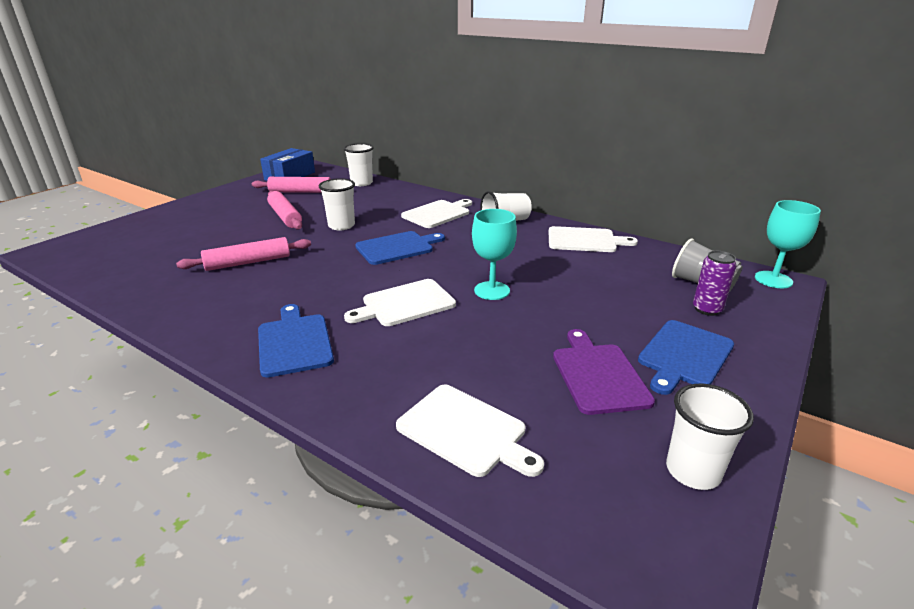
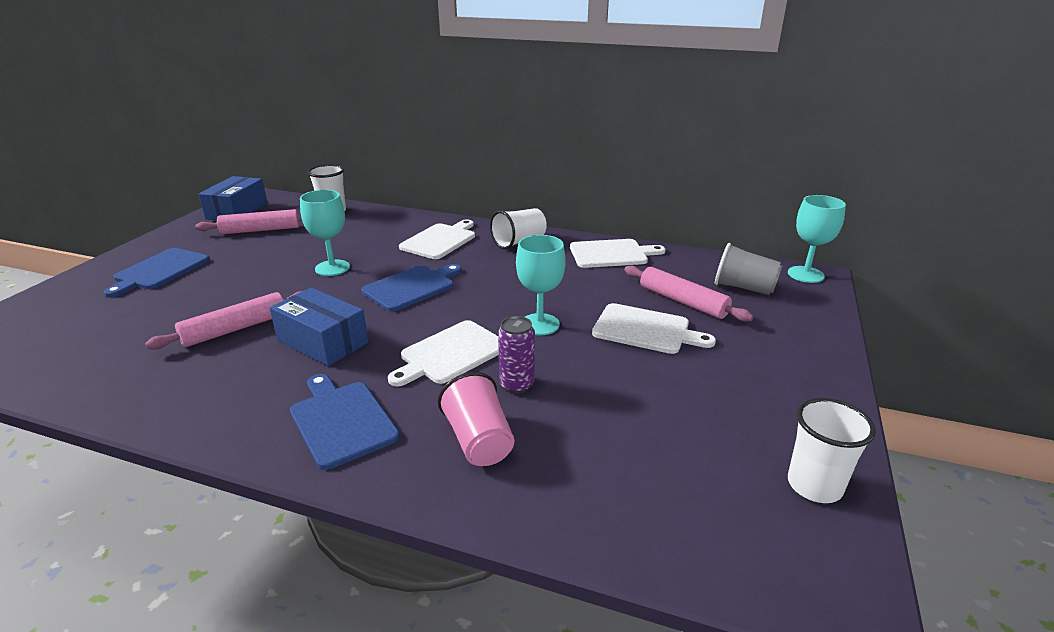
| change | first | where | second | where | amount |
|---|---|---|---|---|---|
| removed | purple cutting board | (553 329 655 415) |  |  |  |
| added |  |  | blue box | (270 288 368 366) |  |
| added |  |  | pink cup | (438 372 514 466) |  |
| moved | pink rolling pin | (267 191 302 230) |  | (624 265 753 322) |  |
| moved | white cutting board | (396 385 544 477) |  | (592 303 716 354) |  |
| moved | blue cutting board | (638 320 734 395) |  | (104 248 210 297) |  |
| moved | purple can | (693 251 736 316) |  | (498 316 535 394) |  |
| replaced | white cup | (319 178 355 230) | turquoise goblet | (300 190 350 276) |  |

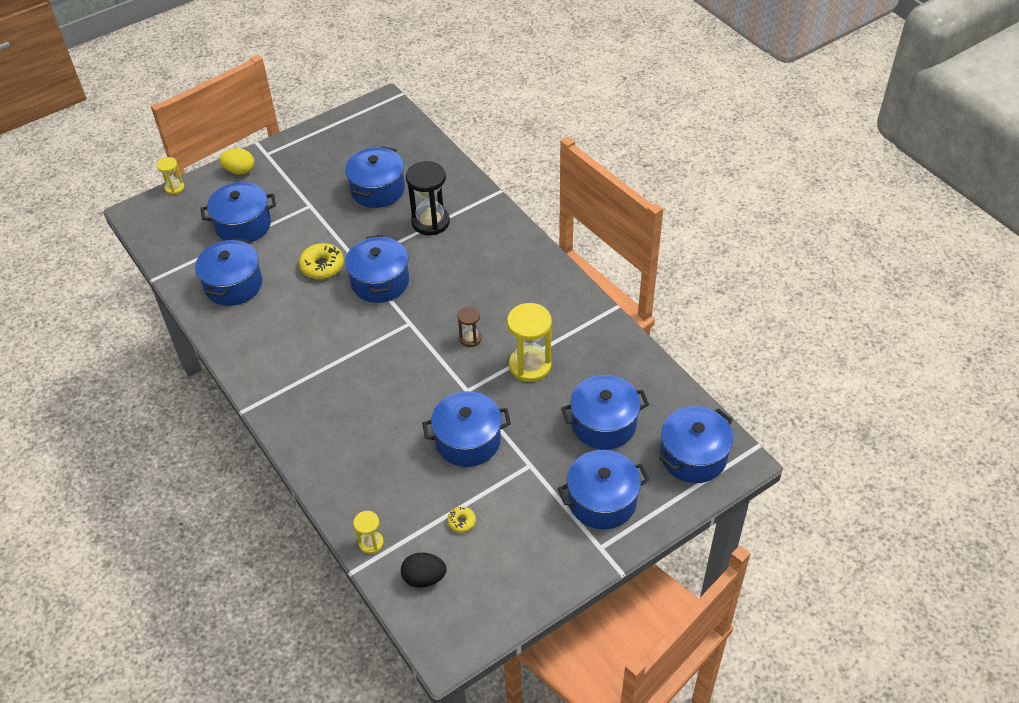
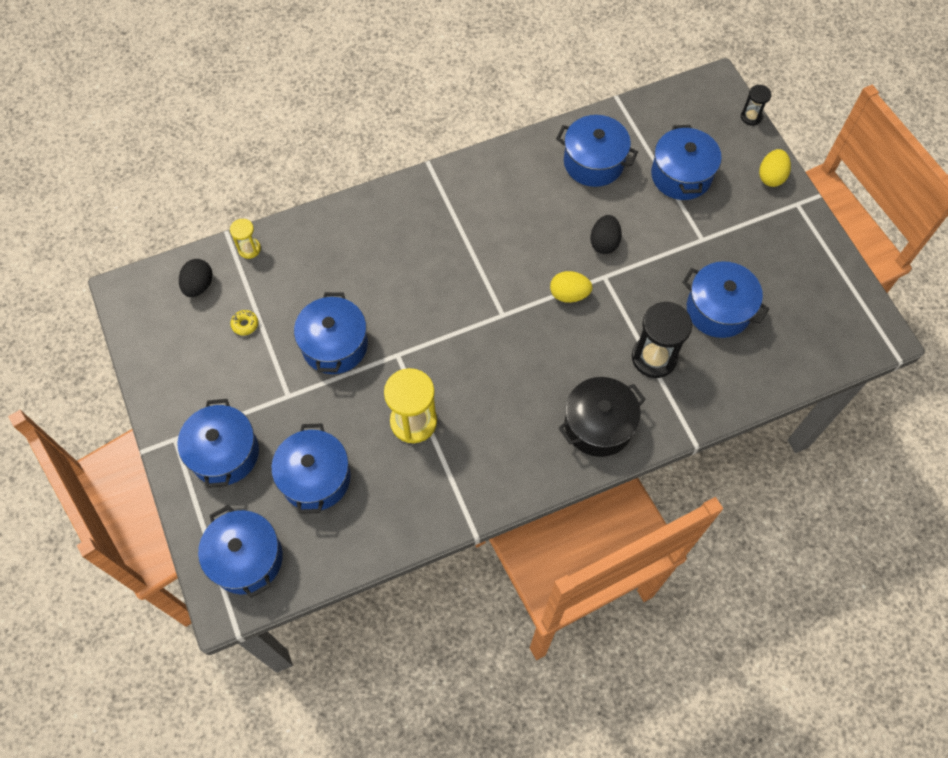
| change | first | where | second | where | amount |
|---|---|---|---|---|---|
| removed | brown hourglass | (458 307 482 347) |  |  |  |
| added |  |  | black pot | (559 377 646 457) |  |
| replaced | yellow donut | (299 243 344 279) | black egg | (590 215 622 254) |  |
| replaced | blue pot | (345 235 409 303) | yellow egg | (550 271 593 303) |  |
| recoloured | yellow hourglass | (157 157 184 195) | black hourglass | (741 85 772 125) |  |

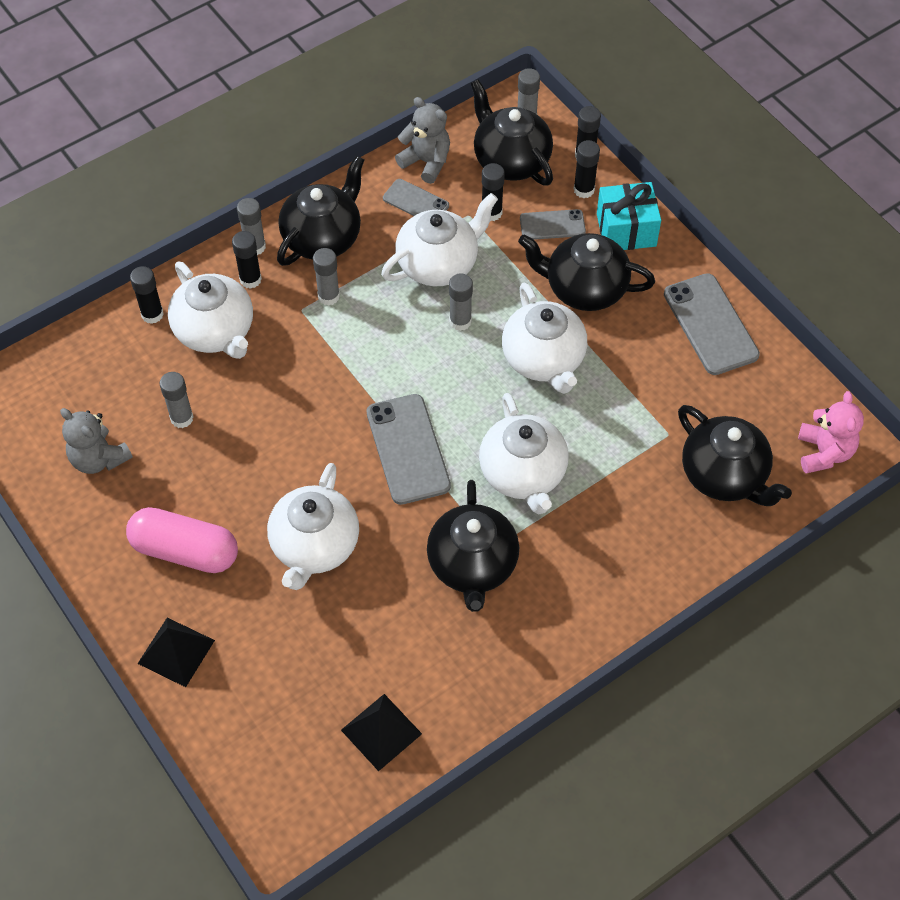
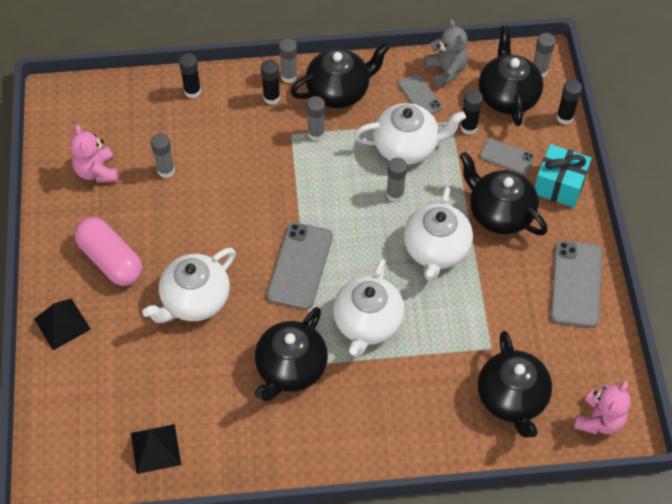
| change | first | where | second | where | amount |
|---|---|---|---|---|---|
| removed | white teapot | (168 261 253 359) |  |  |  |
| removed | black glue stick | (573 140 600 198) |  |  |  |
| recoloured | grey teddy bear | (60 408 133 474) | pink teddy bear | (70 125 118 183) |  |

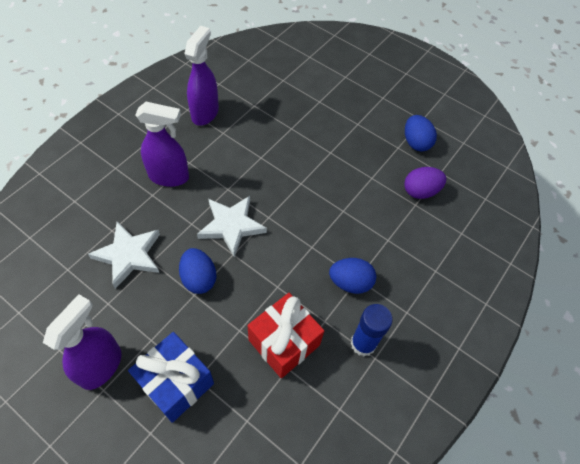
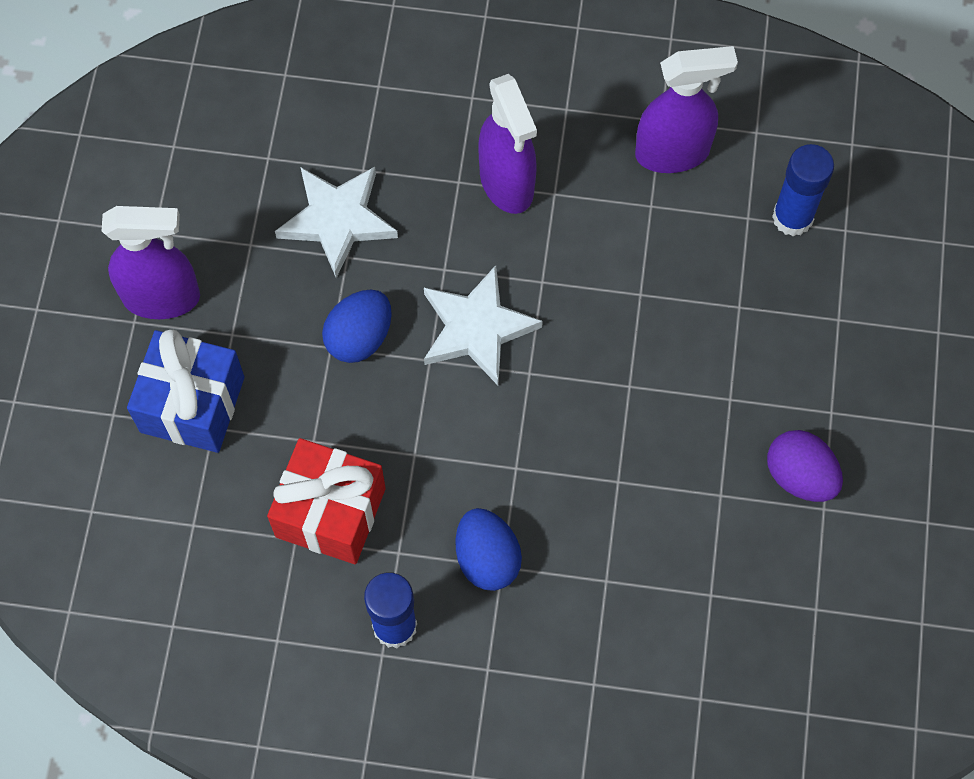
| change | first | where | second | where | amount |
|---|---|---|---|---|---|
| removed | blue egg | (405 115 437 152) |  |  |  |
| added |  |  | blue glue stick | (772 144 834 236) |  |
| moved | purple egg | (404 167 446 199) |  | (767 430 843 502) |  |

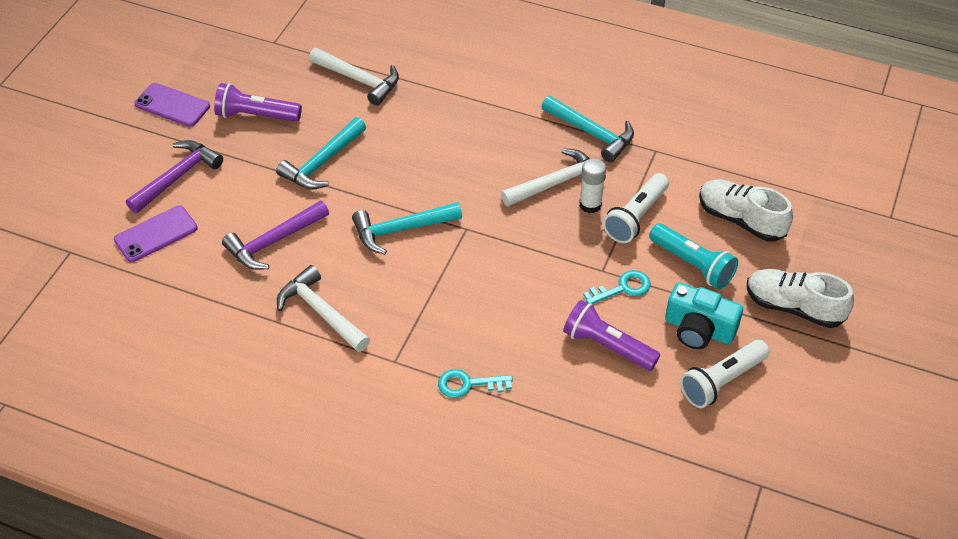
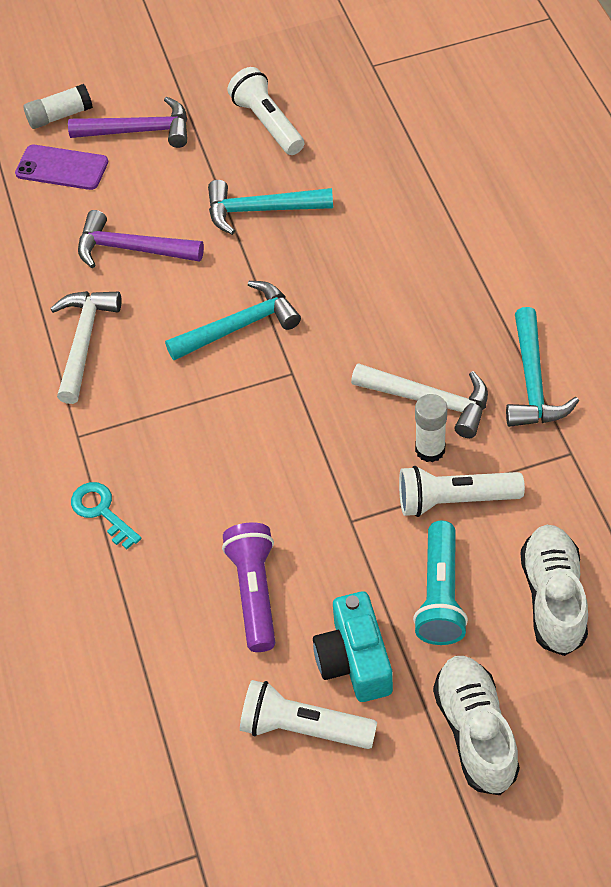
| change | first | where | second | where | amount |
|---|---|---|---|---|---|
| removed | purple phone | (134 83 210 127) |  |  |  |
| removed | white hammer | (309 48 399 106) |  |  |  |
| removed | turquoise key | (583 270 651 304) |  |  |  |
| added |  |  | white glue stick | (23 84 93 129) |  |
| recoloured | purple flashlight | (214 83 302 122) | white flashlight | (228 67 304 155) |  |
| turned | turquoise hammer | (352 202 462 254) |  | (165 281 301 360) | 120 degrees clockwise |

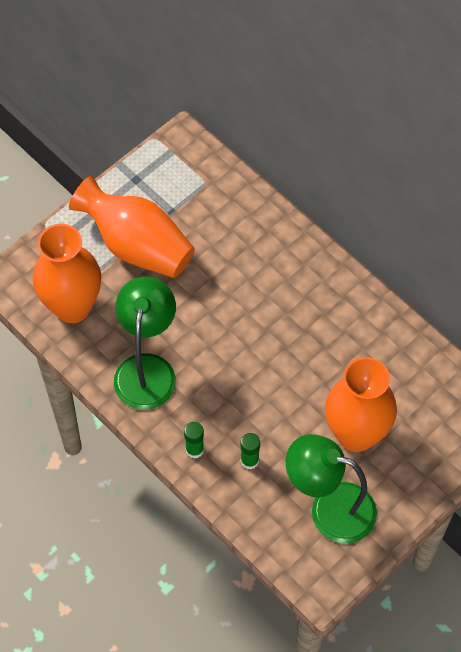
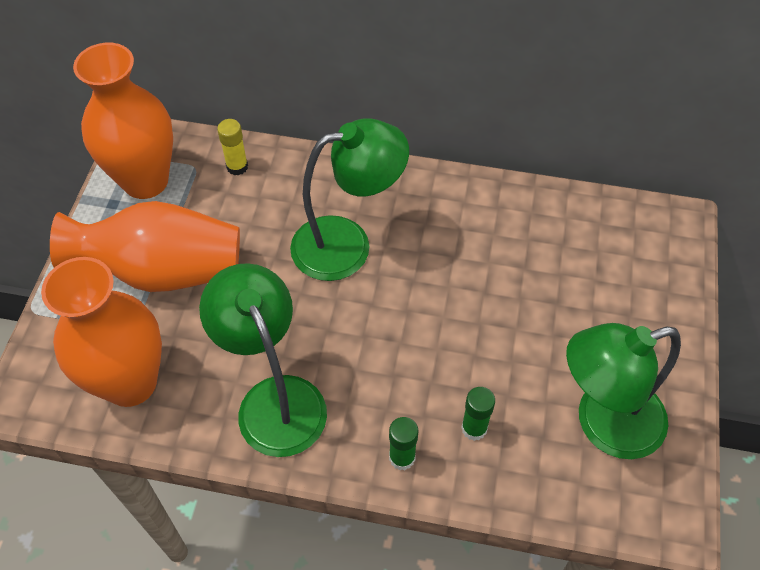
| change | first | where | second | where | amount |
|---|---|---|---|---|---|
| added |  |  | yellow glue stick | (217 119 248 176) |  |
| added |  |  | green lamp | (290 118 409 281) |  |
| moved | orange vase | (325 357 397 452) |  | (73 43 173 199) |  |

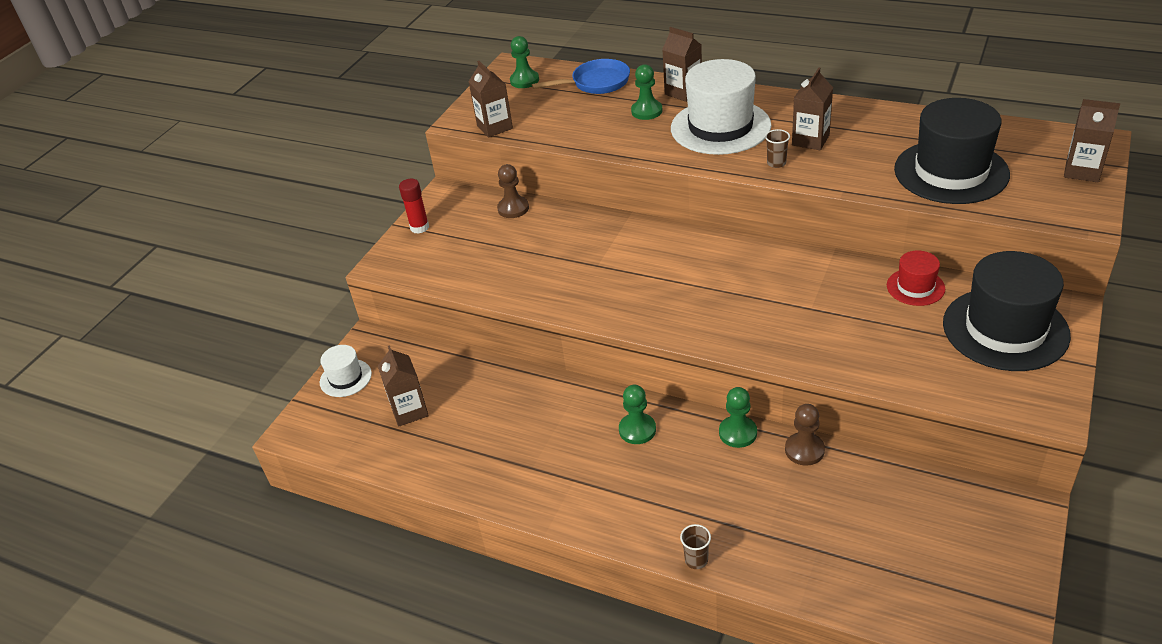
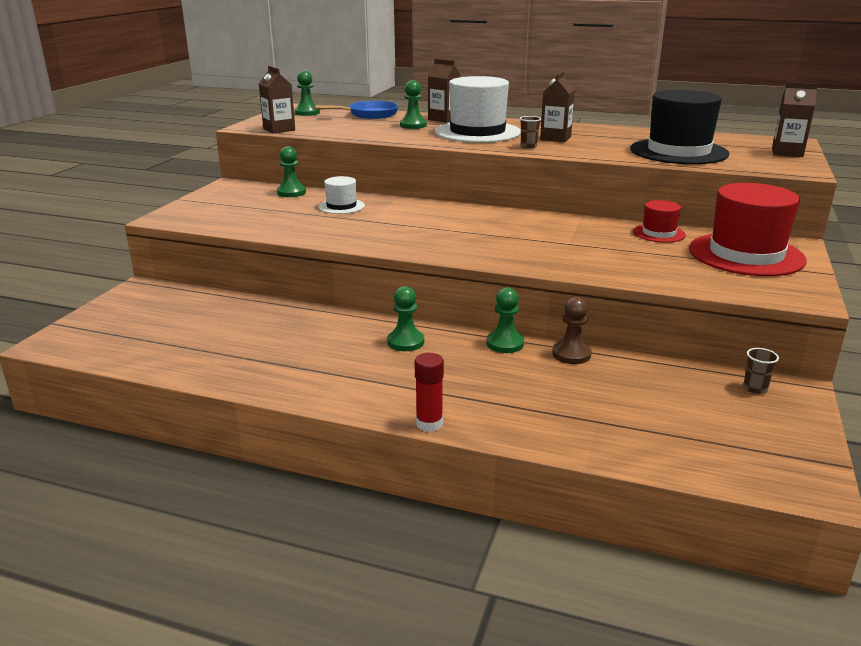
| change | first | where | second | where | amount |
|---|---|---|---|---|---|
| removed | brown carton | (378 345 429 427) |  |  |  |
| moved | white hat | (320 345 372 397) |  | (318 176 365 214) |  |
| moved | red glue stick | (399 179 429 234) |  | (415 353 444 432) |  |
| moved | brown cup | (680 524 711 569) |  | (743 348 779 394) |  |
| recoloured | brown pawn | (497 164 529 218) | green pawn | (277 146 306 197) |  |
| recoloured | black hat | (943 251 1071 371) | red hat | (689 183 807 276) |  |

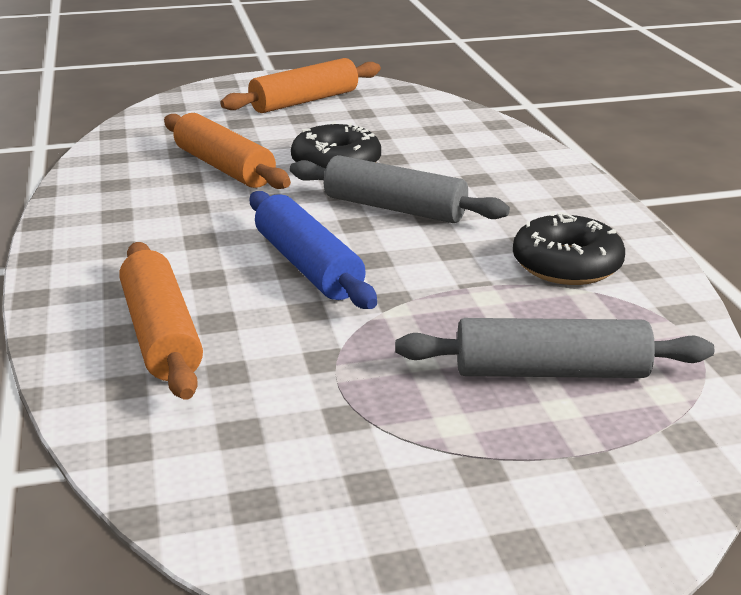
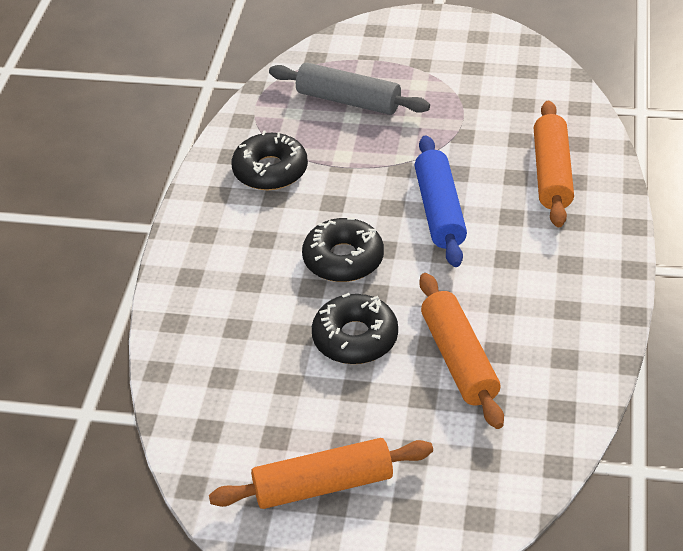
| change | first | where | second | where | amount |
|---|---|---|---|---|---|
| replaced | grey rolling pin | (290 155 510 223) | black donut | (302 217 384 282) |  |

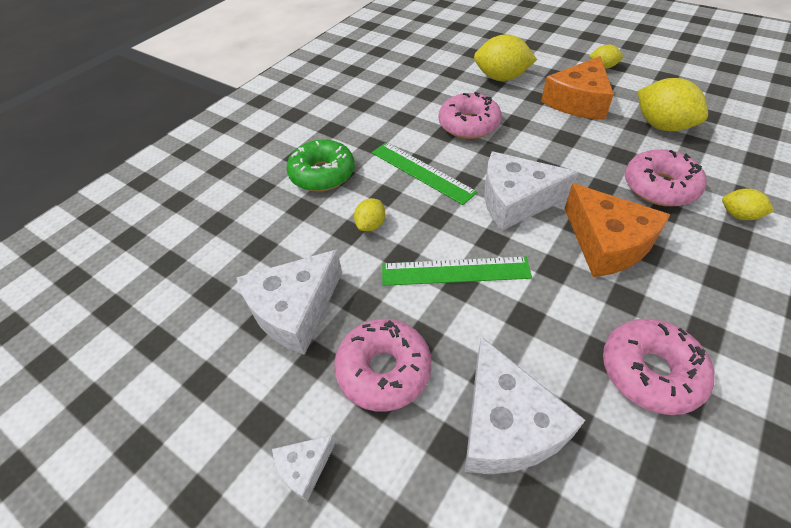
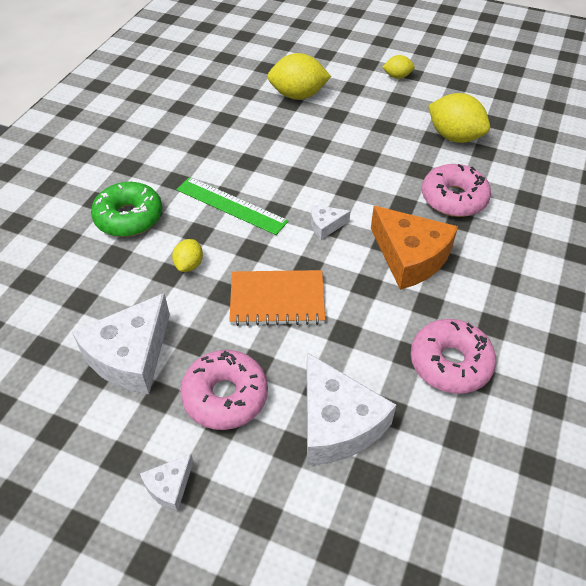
| change | first | where | second | where | amount |
|---|---|---|---|---|---|
| removed | pink donut | (439 92 502 139) |  |  |  |
| removed | orange cheese | (541 56 614 120) |  |  |  |
| removed | yellow lemon | (722 188 774 220) |  |  |  |
| replaced | green ruler | (382 256 532 286) | orange notebook | (229 270 325 326) |  |
| resized | white cheese | (484 152 579 231) |  | (311 204 350 240) | x0.48 |

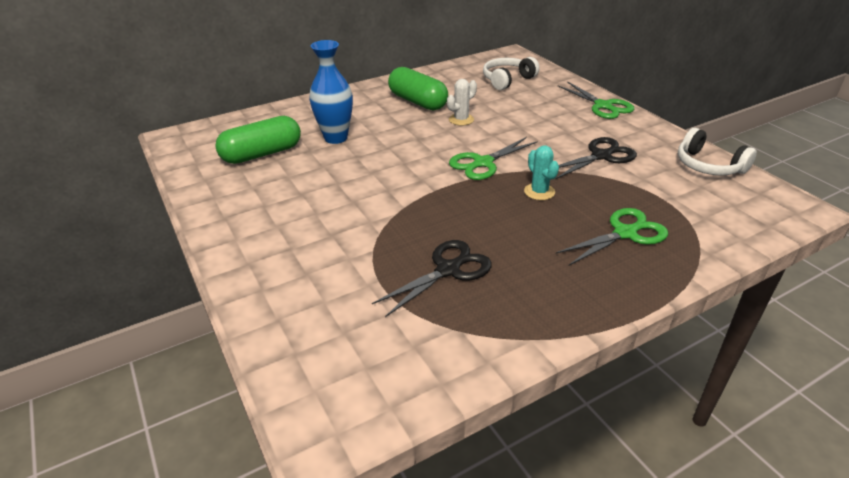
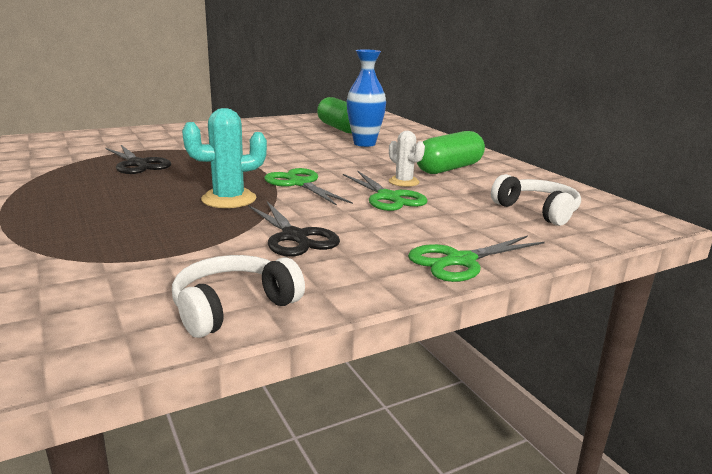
| change | first | where | second | where | amount |
|---|---|---|---|---|---|
| moved | green scissors | (556 208 668 265) |  | (343 171 428 211) |  |
| resized | turquoise cactus | (524 146 559 200) |  | (182 108 267 208) | x1.56 |

